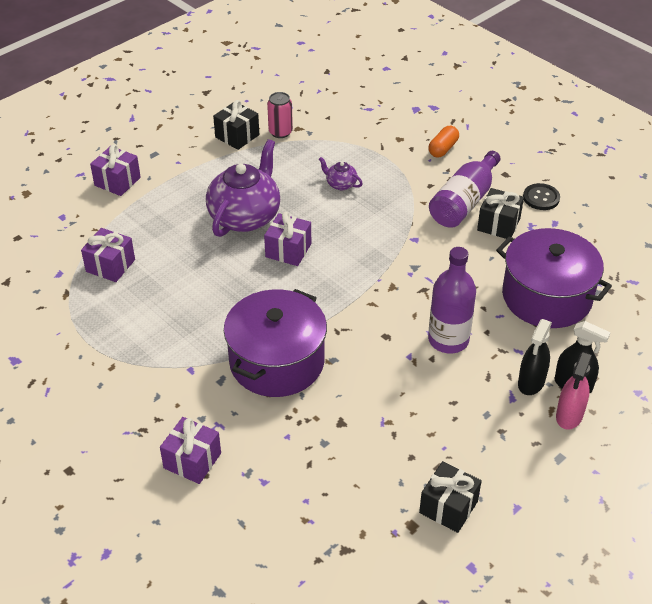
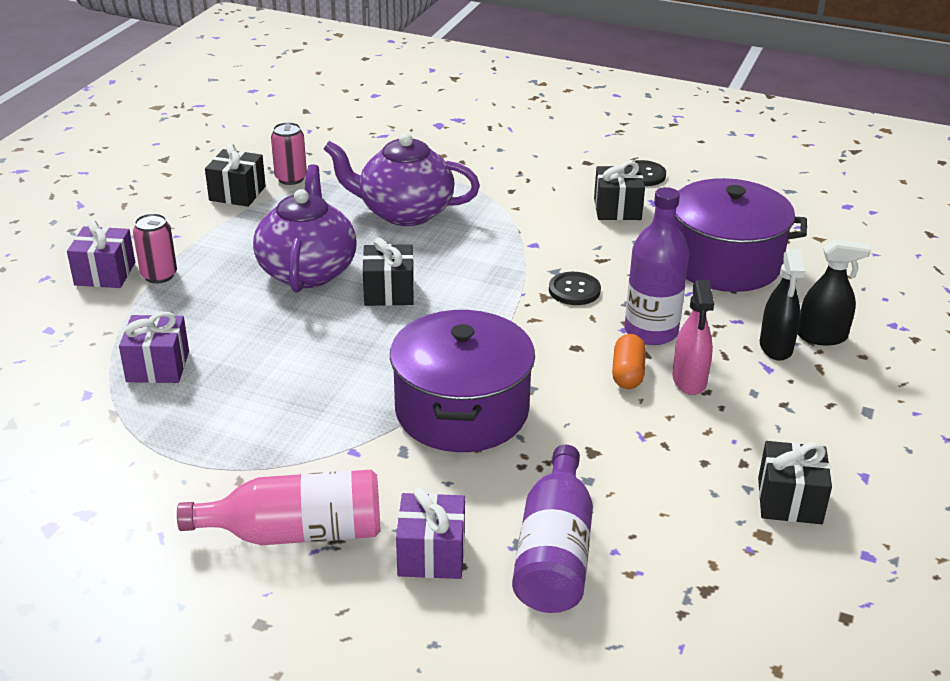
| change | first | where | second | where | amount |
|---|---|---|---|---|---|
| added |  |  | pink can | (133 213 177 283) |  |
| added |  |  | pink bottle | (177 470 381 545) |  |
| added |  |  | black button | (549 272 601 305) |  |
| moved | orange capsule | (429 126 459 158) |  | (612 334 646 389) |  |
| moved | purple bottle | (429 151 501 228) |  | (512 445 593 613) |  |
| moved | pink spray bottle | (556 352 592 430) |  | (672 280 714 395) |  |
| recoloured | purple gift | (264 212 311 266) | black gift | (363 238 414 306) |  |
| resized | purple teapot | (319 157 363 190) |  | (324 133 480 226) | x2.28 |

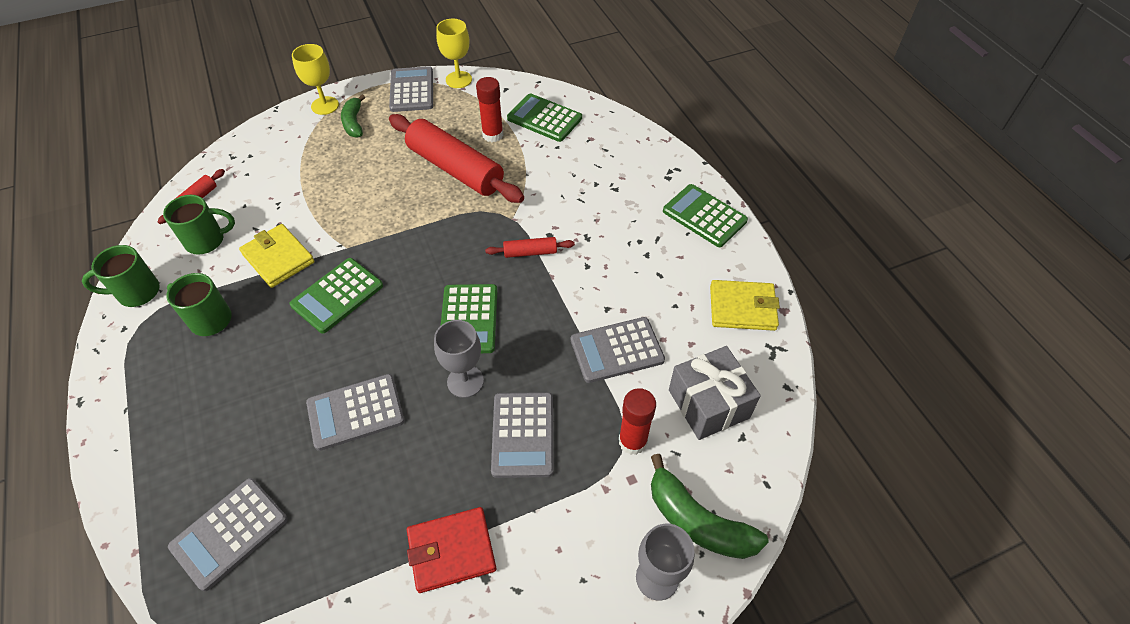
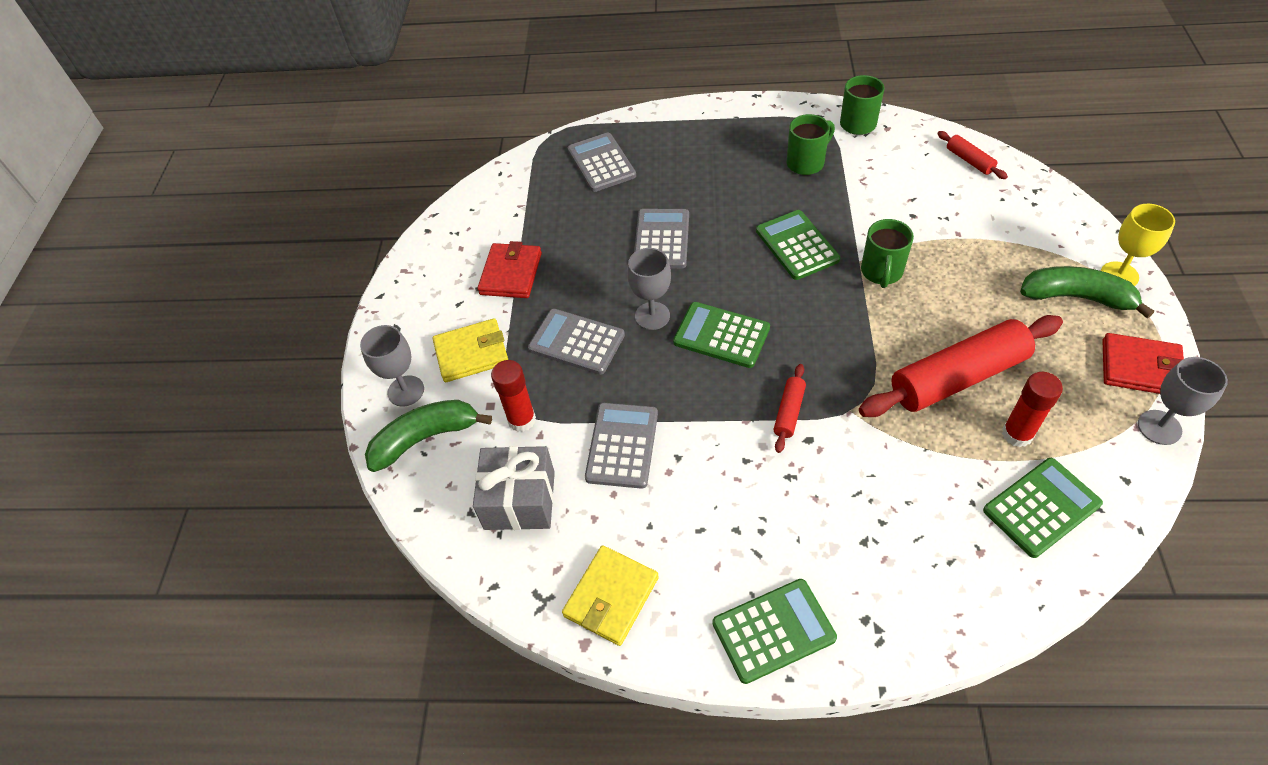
| change | first | where | second | where | amount |
|---|---|---|---|---|---|
| moved | green mug | (163 195 235 255) |  | (861 219 914 288) |  |
| moved | yellow wallet | (239 224 315 288) |  | (433 318 508 382) |  |
| replaced | grey calculator | (389 66 433 112) | red wallet | (1102 333 1184 394) |  |
| recoloured | yellow goblet | (436 19 472 88) | grey goblet | (1138 357 1228 445) |  |
| resized | green banana | (341 94 365 138) |  | (1020 266 1154 318) | x1.54 |

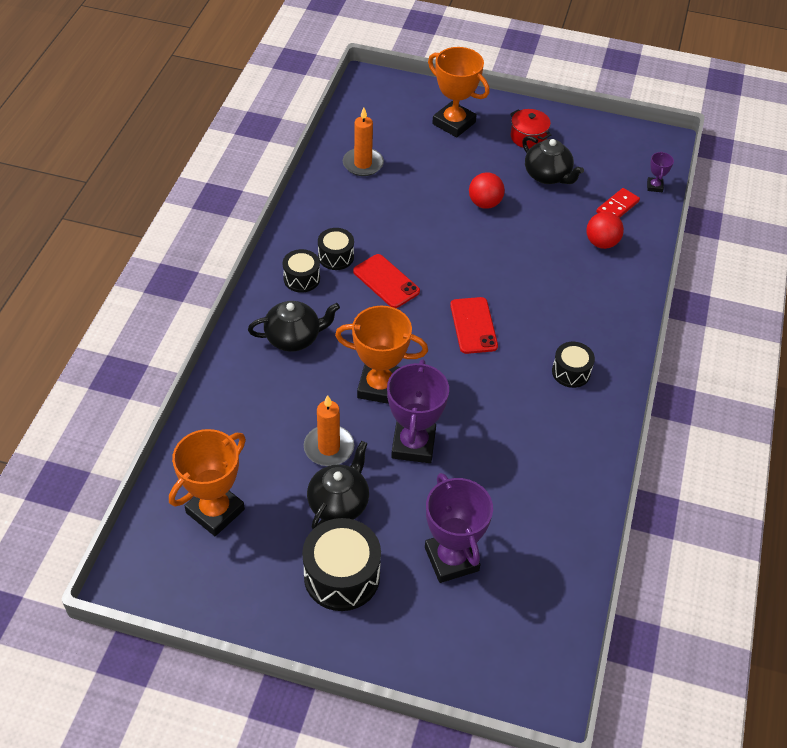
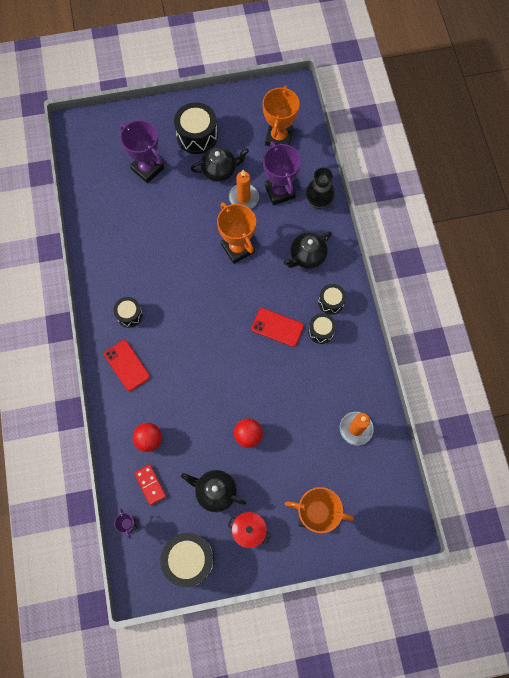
| change | first | where | second | where | amount |
|---|---|---|---|---|---|
| added |  |  | black drum | (160 533 214 587) |  |
| added |  |  | black vase | (306 167 335 209) |  |
| moved | purple trophy | (387 360 449 463) |  | (263 142 301 205) |  |
| moved | red phone | (450 297 498 354) |  | (104 340 150 391) |  |
| turned | black teapot | (307 441 369 529) |  | (191 147 249 182) | 105 degrees counterclockwise |
| turned | orange trophy | (335 306 428 404) |  | (217 202 256 264) | 75 degrees clockwise |
| turned | red domino | (596 188 640 218) |  | (134 464 166 505) | 45 degrees counterclockwise |

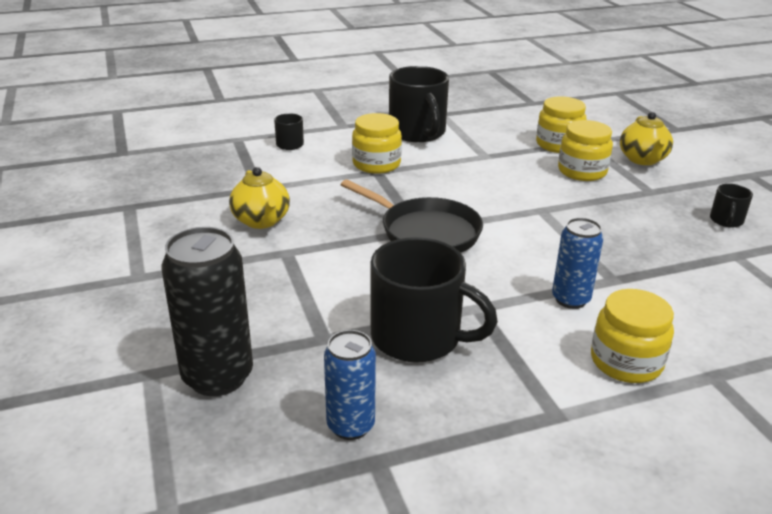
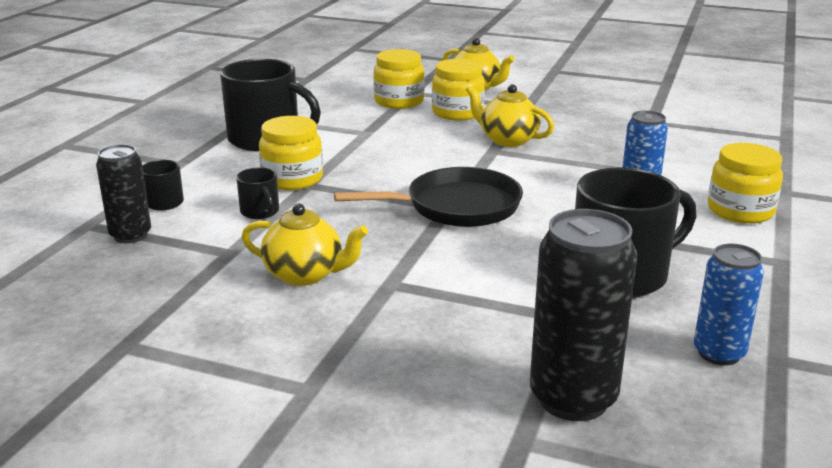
| change | first | where | second | where | amount |
|---|---|---|---|---|---|
| added |  |  | black can | (96 144 151 243) |  |
| added |  |  | yellow teapot | (466 84 554 147) |  |
| moved | black mug | (710 184 753 228) |  | (236 167 279 219) |  |

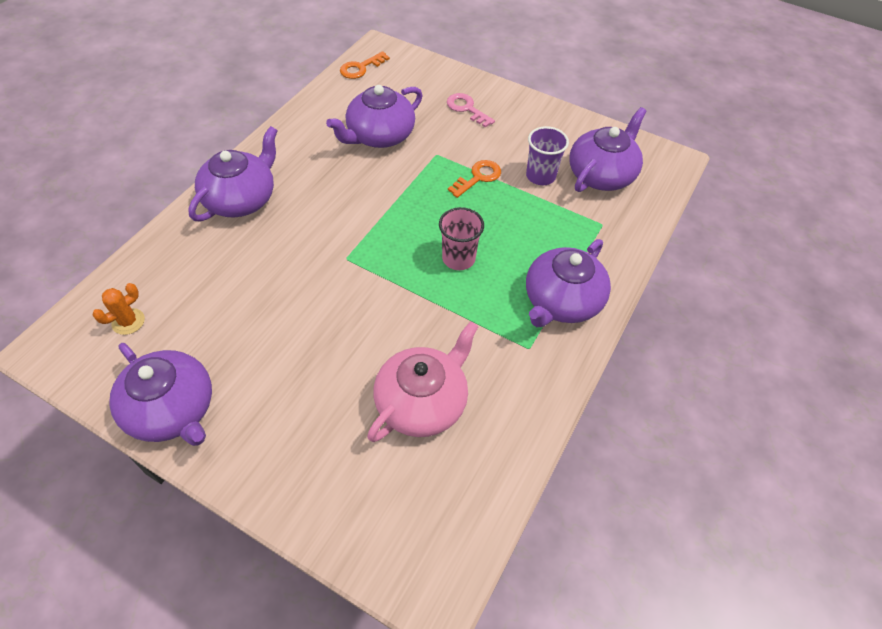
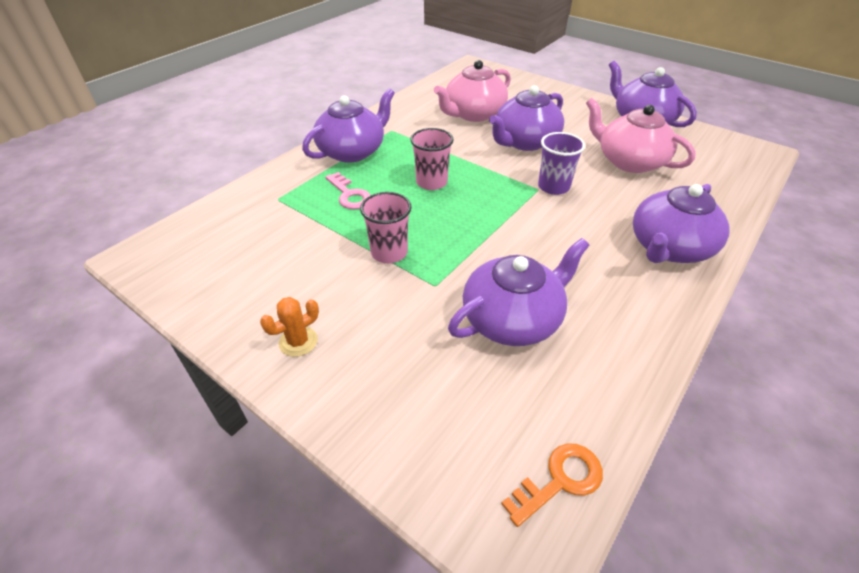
| change | first | where | second | where | amount |
|---|---|---|---|---|---|
| added |  |  | pink teapot | (586 98 696 173) |  |
| moved | orange cactus | (93 283 145 335) |  | (260 297 319 357) |  |
| moved | pink key | (447 93 495 128) |  | (325 172 371 209) |  |
| moved | purple cup | (526 126 569 185) |  | (538 132 585 195) |  |
| moved | purple teapot | (569 107 647 192) |  | (489 85 564 151) |  |
| replaced | orange key | (448 160 501 198) | pink cup | (360 192 412 263) |  |

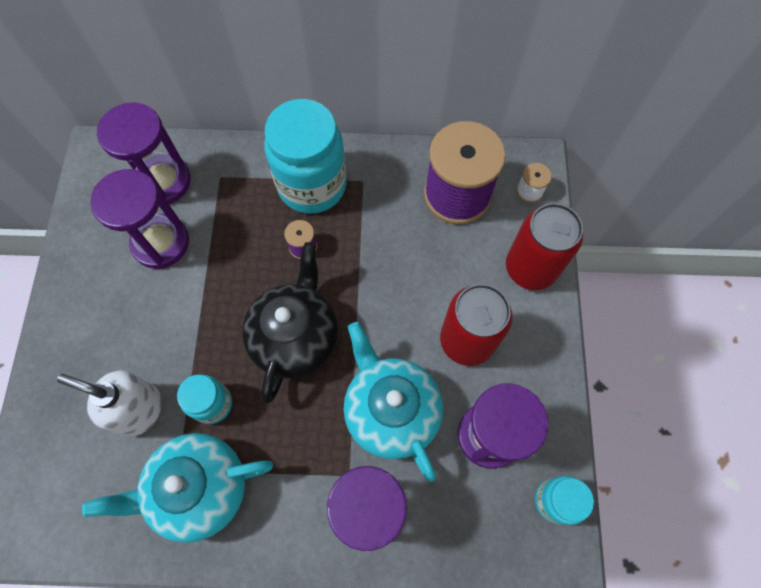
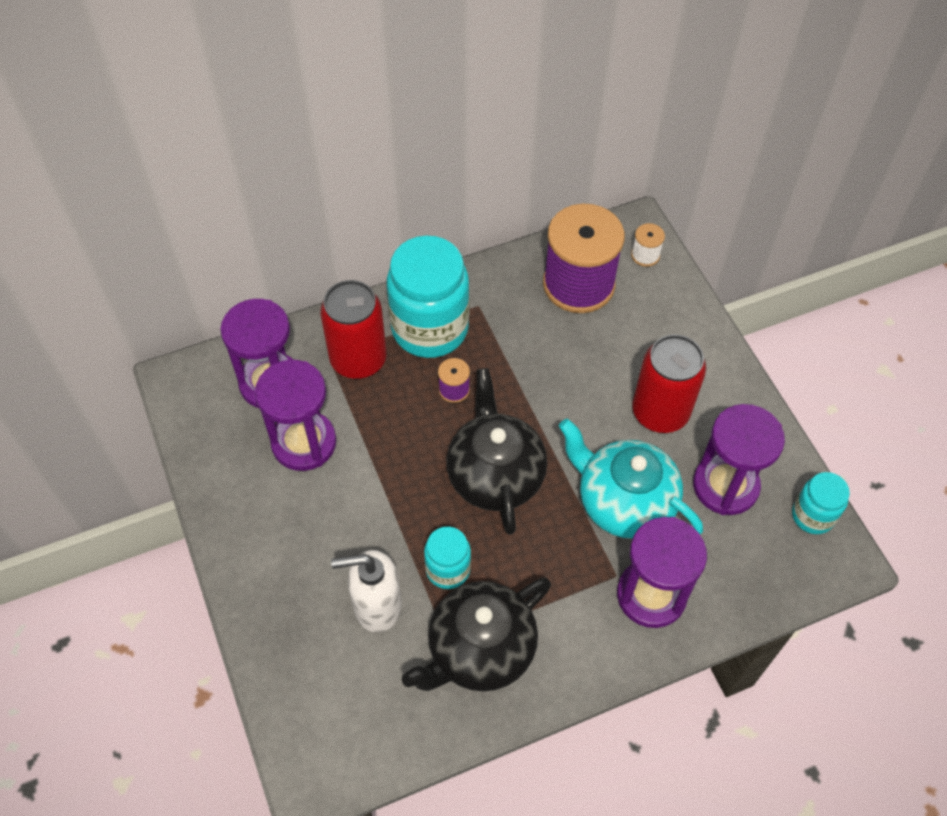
| change | first | where | second | where | amount |
|---|---|---|---|---|---|
| moved | red can | (506 203 583 290) |  | (320 280 387 379) |  |
| recoloured | turquoise teapot | (82 433 273 543) | black teapot | (402 577 551 691) |  |

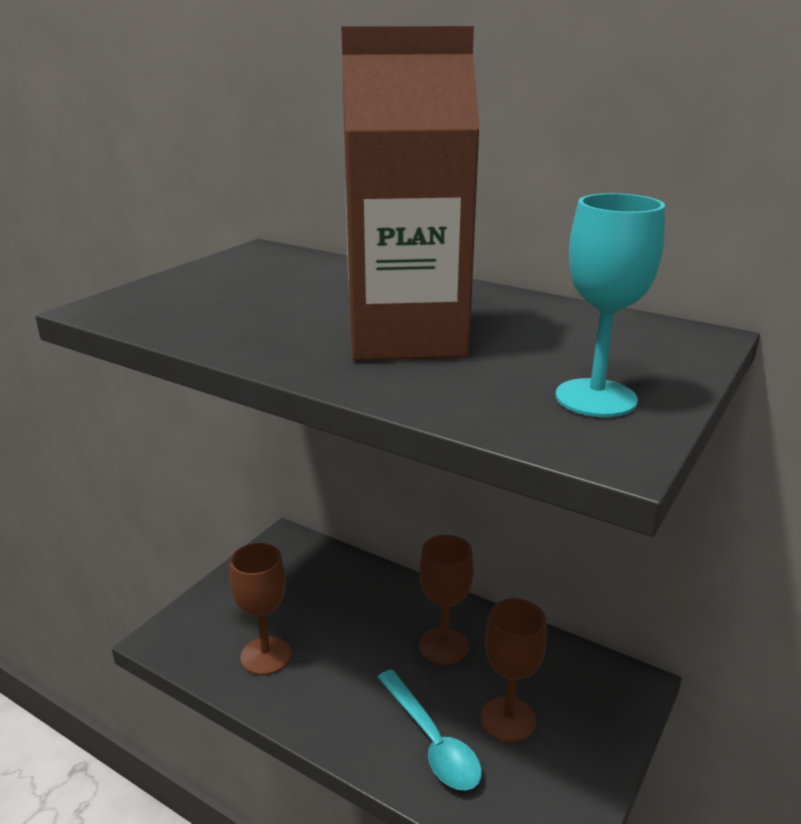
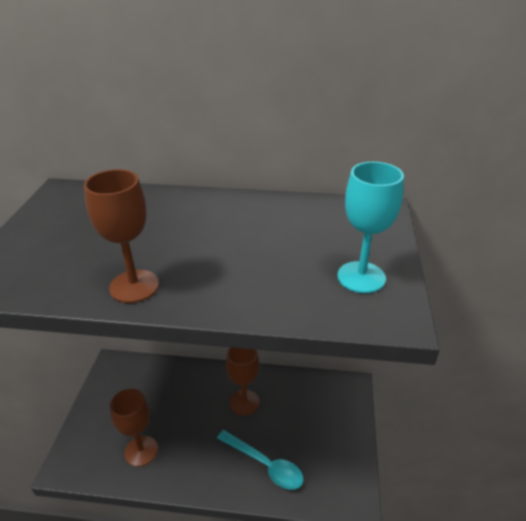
| change | first | where | second | where | amount |
|---|---|---|---|---|---|
| removed | brown carton | (341 26 480 361) |  |  |  |
| moved | brown goblet | (481 599 547 743) |  | (84 169 159 303) |  |

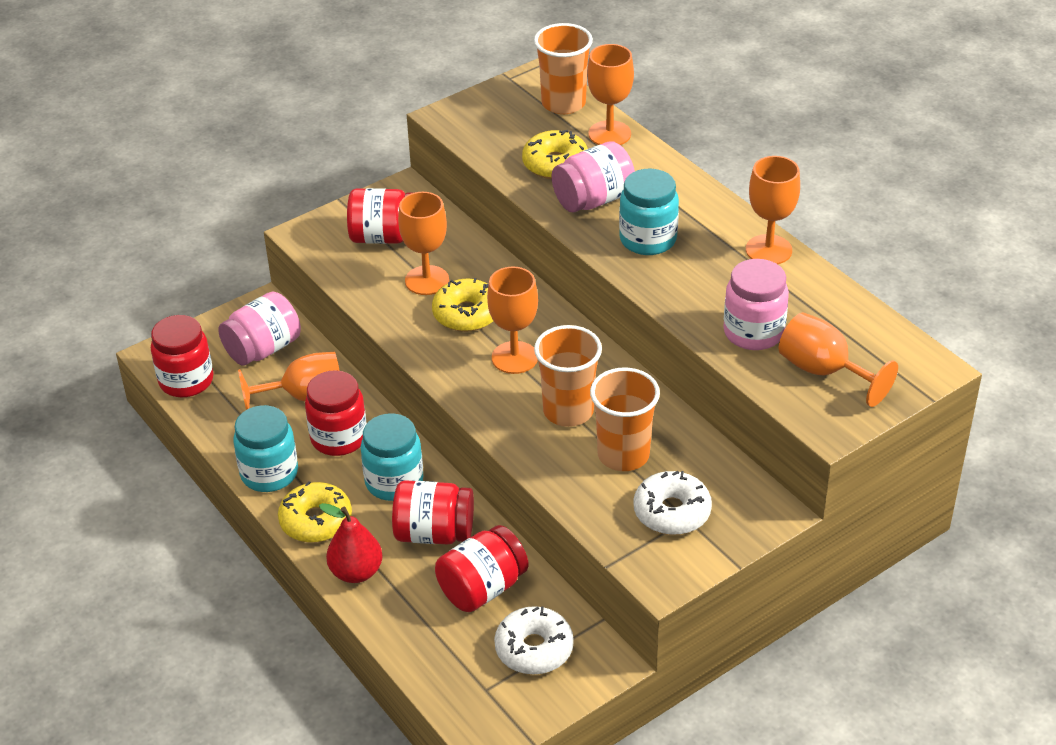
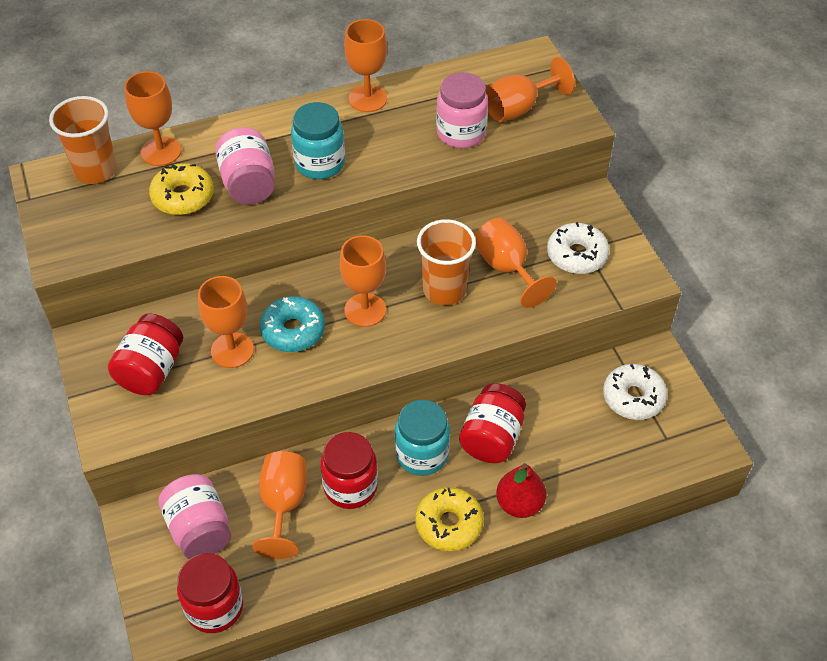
| change | first | where | second | where | amount |
|---|---|---|---|---|---|
| removed | turquoise jar | (233 405 298 492) |  |  |  |
| removed | red jar | (435 525 528 612) |  |  |  |
| replaced | orange cup | (590 368 660 471) | orange goblet | (475 218 557 308) |  |
| recoloured | yellow donut | (432 278 493 332) | turquoise donut | (260 296 325 352) |  |

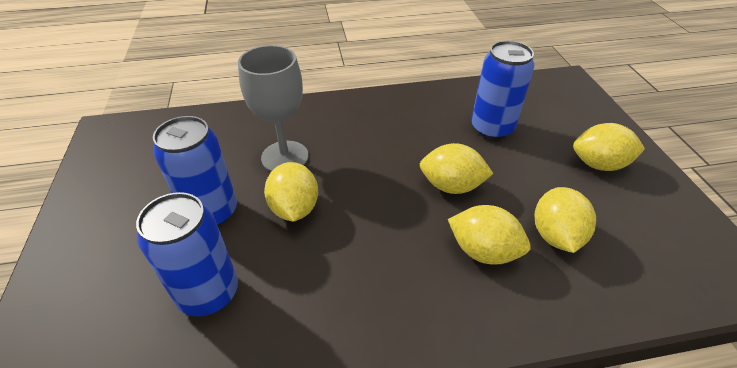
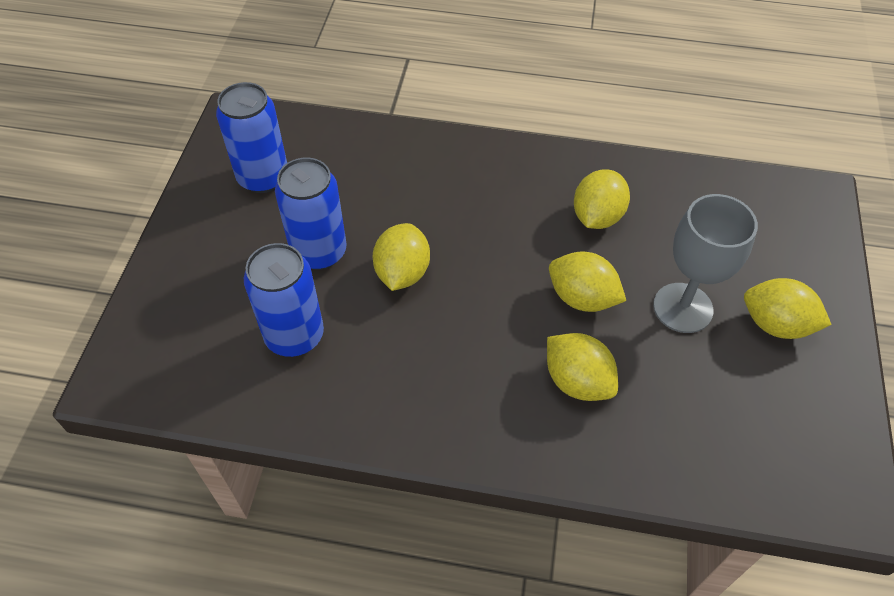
| change | first | where | second | where | amount |
|---|---|---|---|---|---|
| moved | grey goblet | (238 45 309 172) |  | (653 194 758 333) |  |
| moved | blue can | (472 41 535 140) |  | (216 82 287 193) |  |
| moved | yellow lemon | (535 187 596 253) |  | (574 169 630 229) |  |

